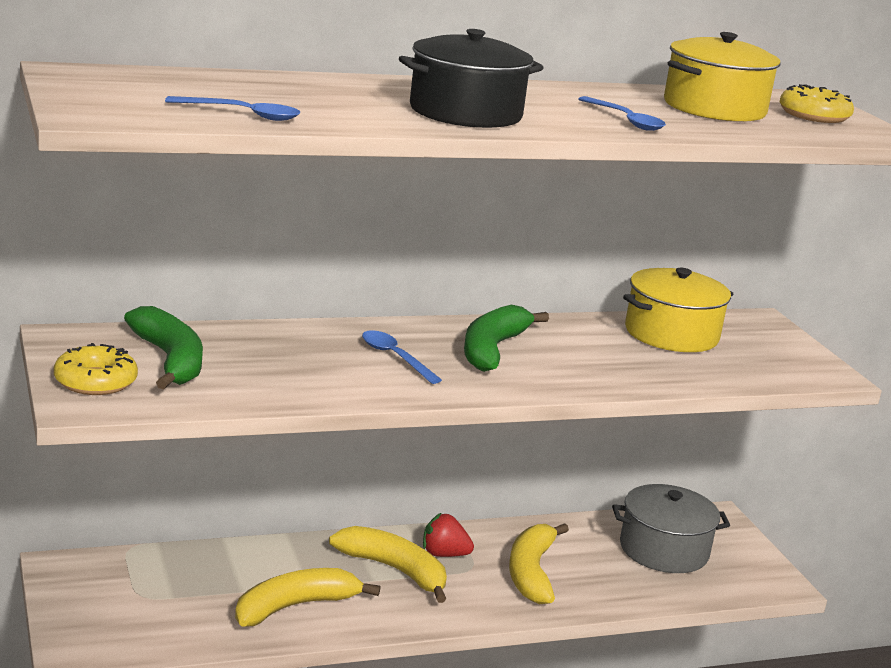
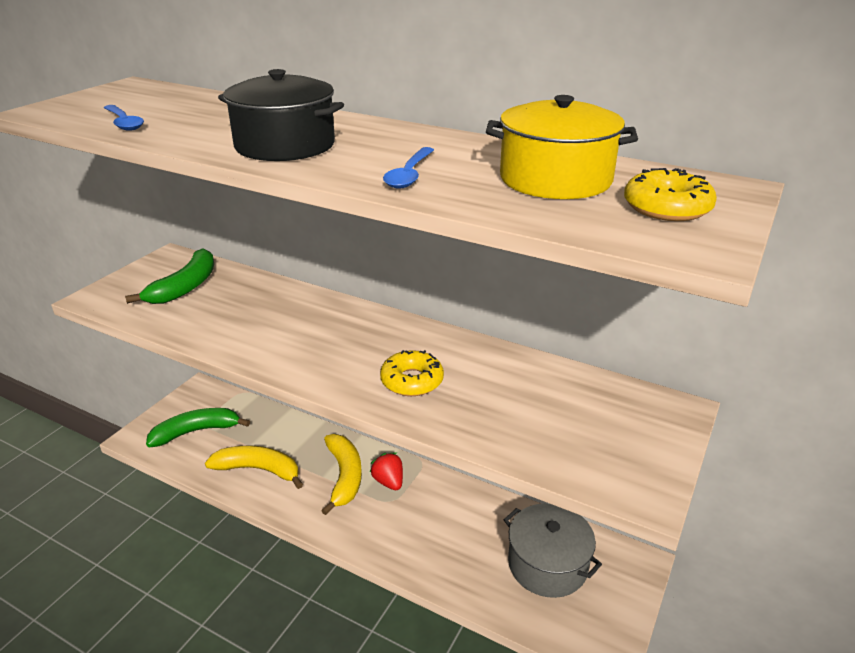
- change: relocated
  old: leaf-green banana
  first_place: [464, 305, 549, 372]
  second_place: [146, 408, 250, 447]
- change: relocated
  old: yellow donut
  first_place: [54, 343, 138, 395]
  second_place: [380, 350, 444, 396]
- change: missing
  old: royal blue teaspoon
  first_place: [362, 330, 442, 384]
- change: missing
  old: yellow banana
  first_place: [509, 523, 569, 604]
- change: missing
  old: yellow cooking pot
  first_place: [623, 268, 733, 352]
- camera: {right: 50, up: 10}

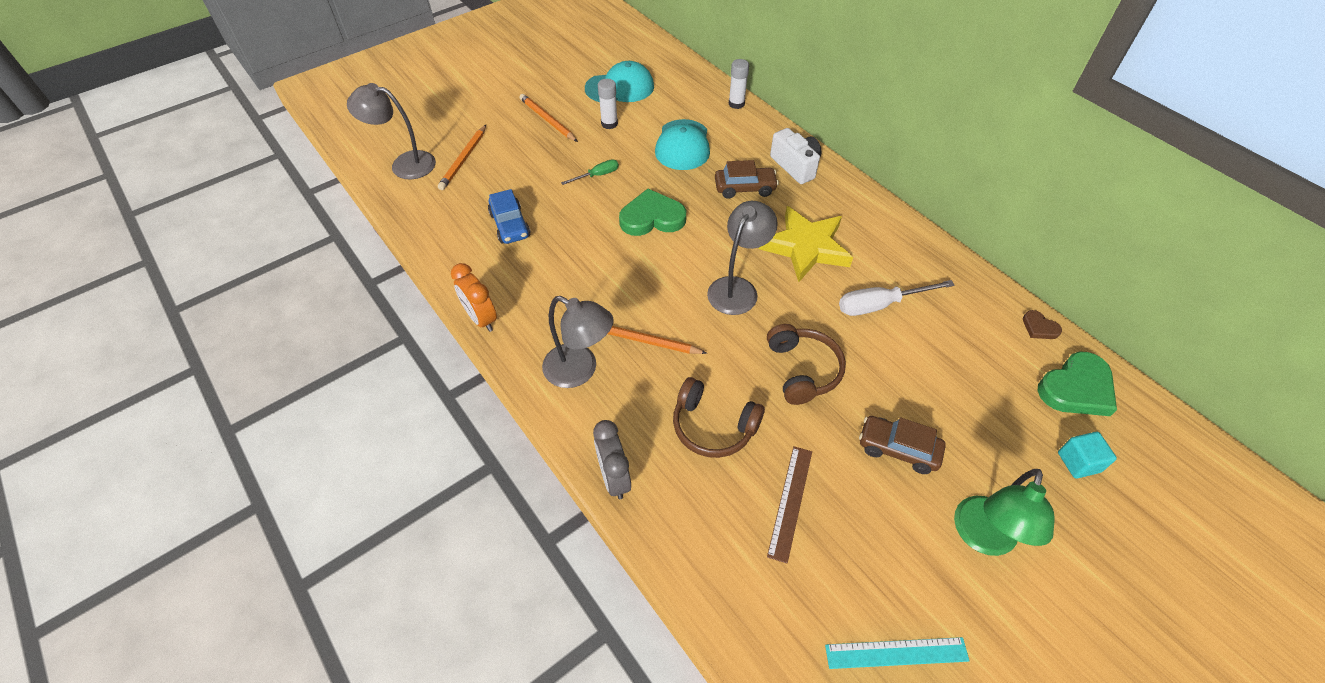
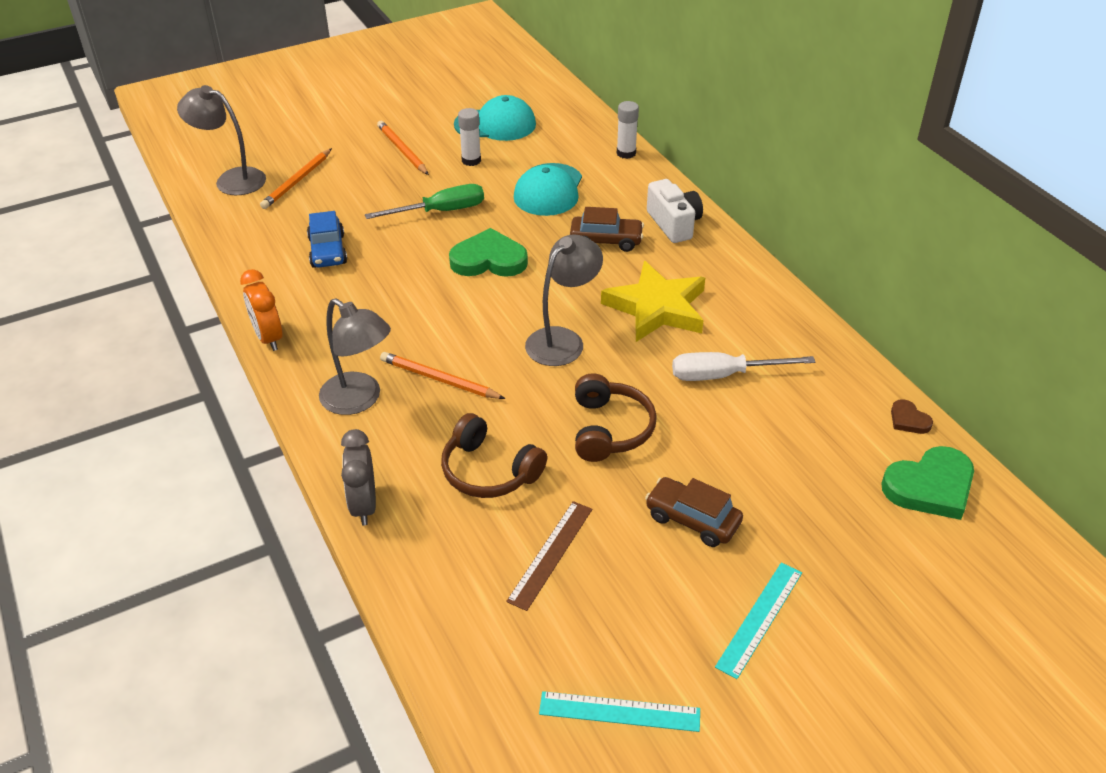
- change: size
  old: leaf-green screwdriver
  first_place: [561, 159, 619, 185]
  second_place: [365, 184, 484, 219]
  factor: 1.69
- change: exchanged
  old: leaf-green lamp
  new: aqua straightedge
  first_place: [954, 469, 1055, 556]
  second_place: [715, 562, 802, 679]
- change: missing
  old: aqua block
  first_place: [1058, 432, 1117, 479]
- camera: {right: 10, up: -10}

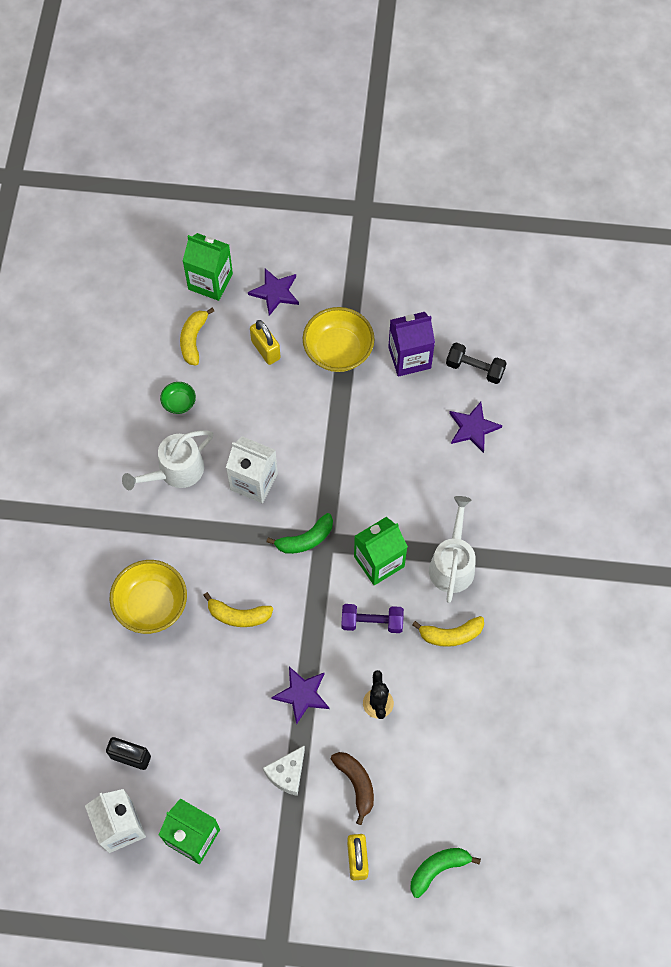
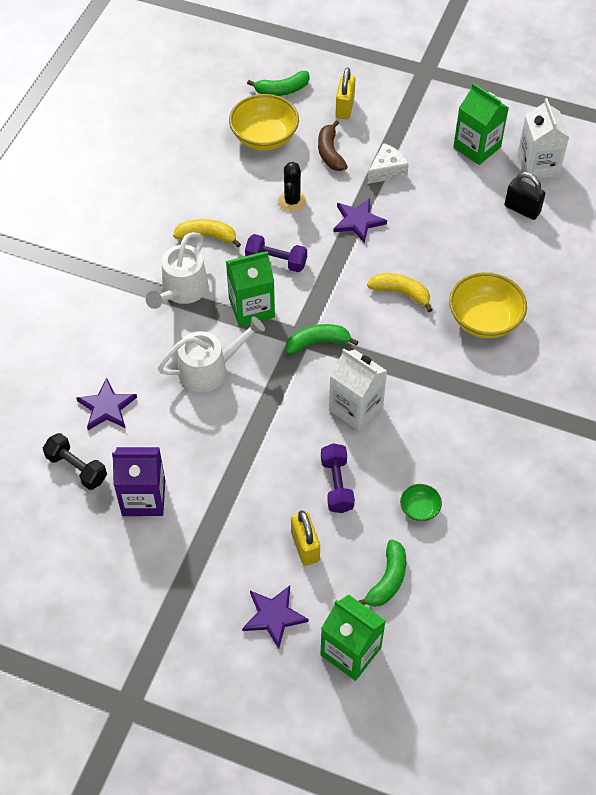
- change: relocated
  old: white sprinkling can
  first_place: [122, 430, 214, 490]
  second_place: [157, 316, 265, 393]
- change: relocated
  old: yellow deep dish
  first_place: [303, 307, 374, 372]
  second_place: [229, 94, 299, 151]
- change: appeared
  new: violet free weight
  second_place: [321, 443, 355, 513]
- change: colour
  old: yellow banana
  new: leaf-green banana
  first_place: [180, 307, 214, 366]
  second_place: [359, 540, 406, 607]
- camera: {right: -165, up: -10}

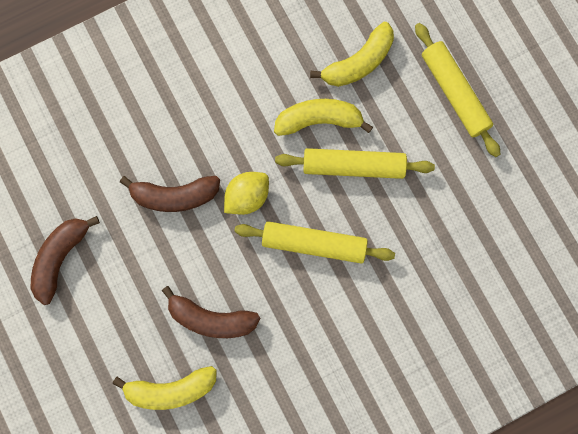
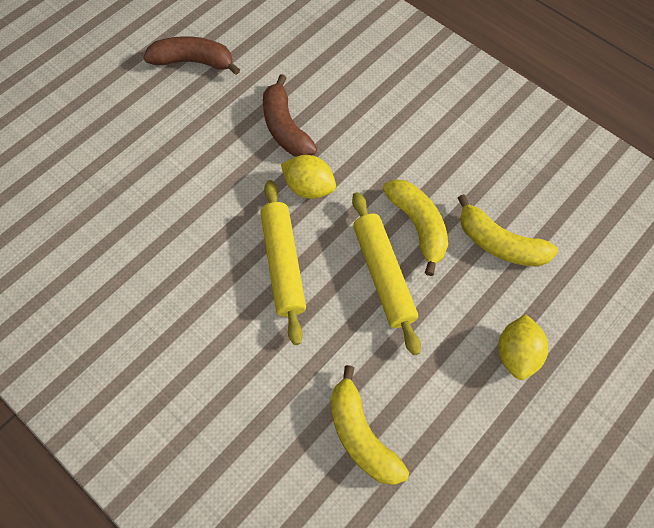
- change: relocated
  old: yellow banana
  first_place: [112, 366, 217, 410]
  second_place: [331, 365, 409, 485]
- change: exchanged
  old: yellow pastry roller
  new: yellow citrus fruit
  first_place: [415, 23, 500, 157]
  second_place: [498, 314, 548, 380]
- change: missing
  old: russet banana
  first_place: [162, 286, 260, 338]
- camera: {right: 70, up: -15}

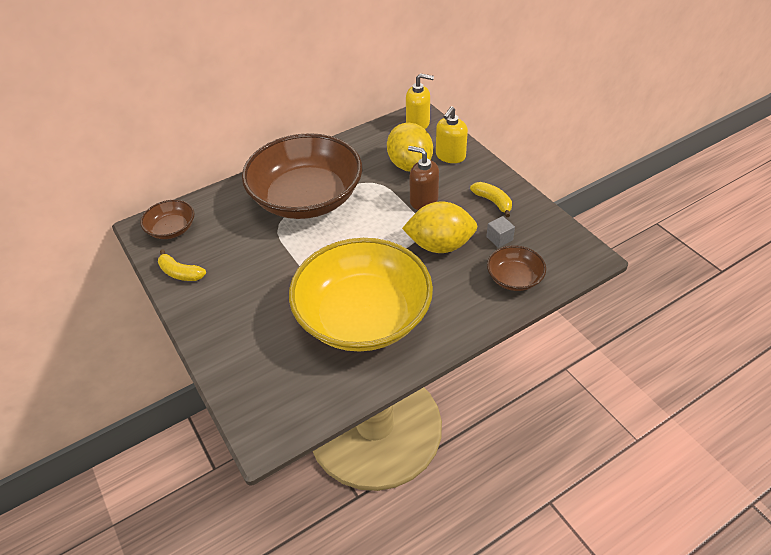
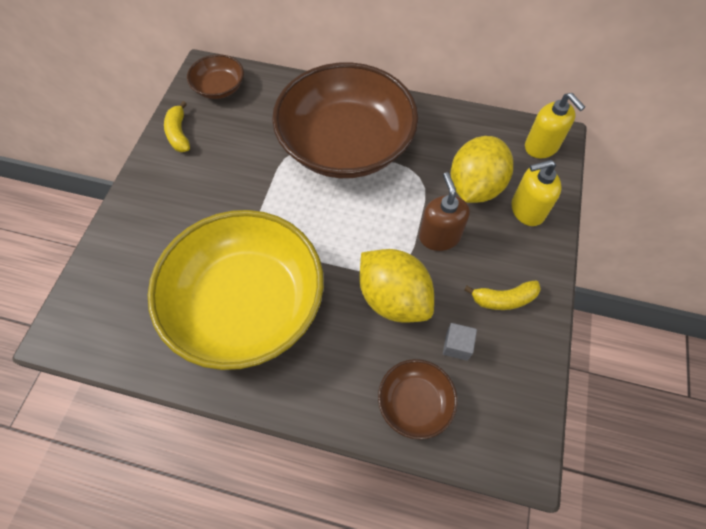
- change: spun
  old: yellow banana
  first_place: [470, 182, 512, 217]
  second_place: [464, 281, 541, 310]
  degrees: 75
- camera: {right: 45, up: 15}

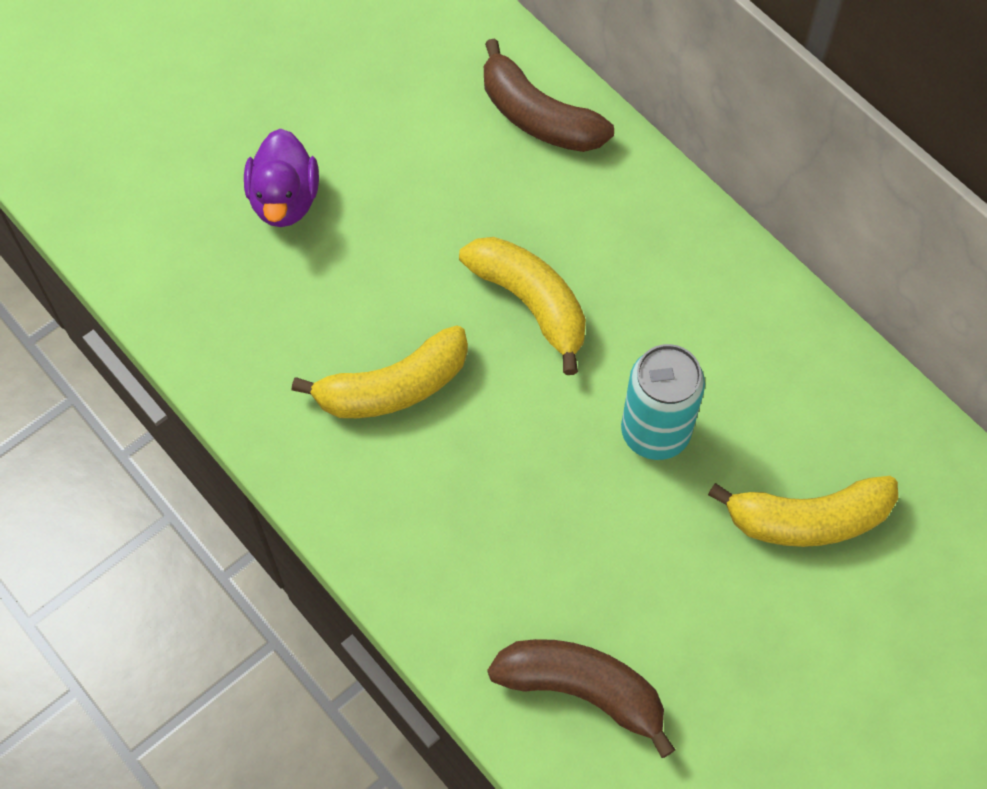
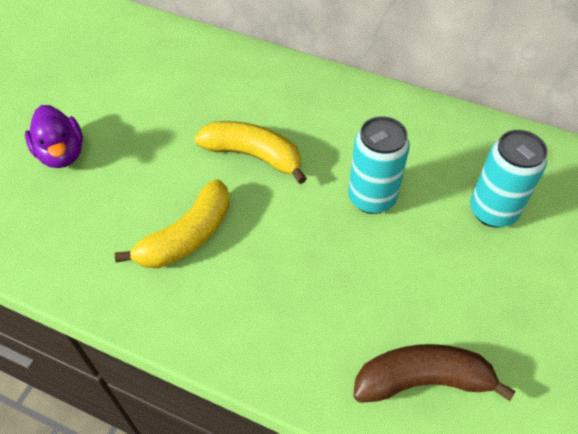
- change: exchanged
  old: yellow banana
  new: aqua soda can
  first_place: [708, 476, 898, 547]
  second_place: [470, 130, 548, 228]
- change: missing
  old: russet banana
  first_place: [484, 39, 614, 152]
- camera: {right: -25, up: -10}

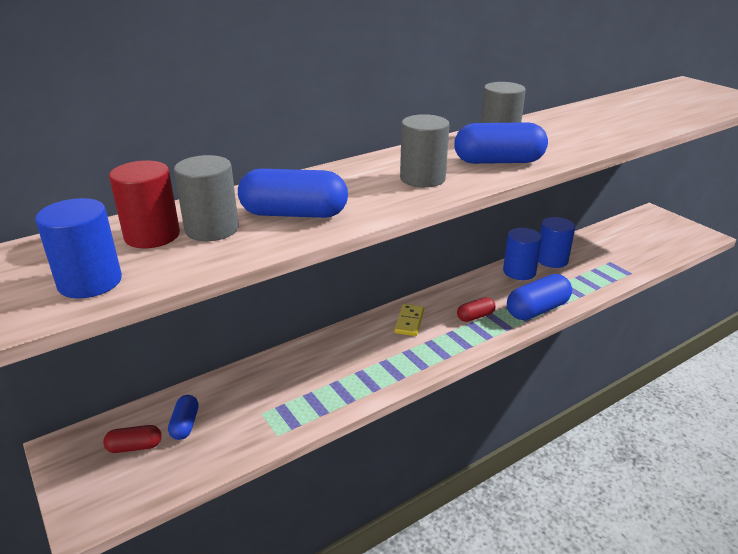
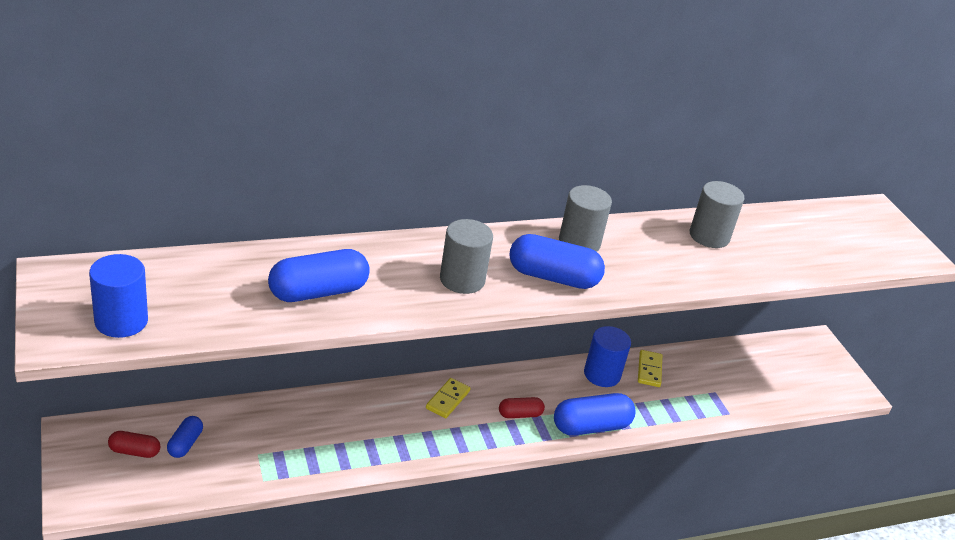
- change: spun
  old: royal blue pill shape
  first_place: [238, 169, 348, 218]
  second_place: [268, 249, 370, 302]
  degrees: -45
- change: exchanged
  old: royal blue solid cylinder
  new: yellow domino piece
  first_place: [538, 217, 575, 268]
  second_place: [638, 350, 662, 387]
- change: relocated
  old: ash-grey solid cylinder
  first_place: [174, 155, 239, 241]
  second_place: [690, 181, 745, 248]
- change: missing
  old: red solid cylinder
  first_place: [109, 161, 180, 248]
- camera: {right: 10, up: 5}

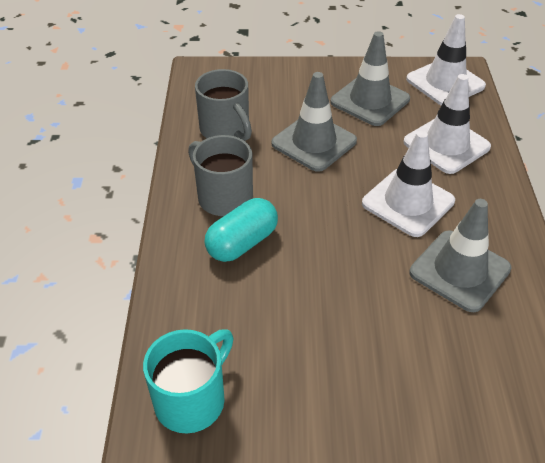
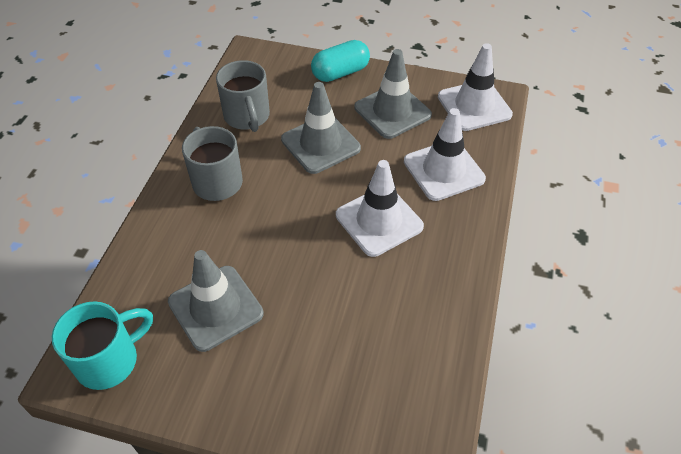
- change: relocated
  old: ash-grey traffic cone
  first_place: [410, 199, 511, 312]
  second_place: [168, 250, 264, 352]
- change: relocated
  old: aqua pill shape
  first_place: [204, 198, 278, 262]
  second_place: [311, 40, 370, 82]
- camera: {right: 15, up: 5}

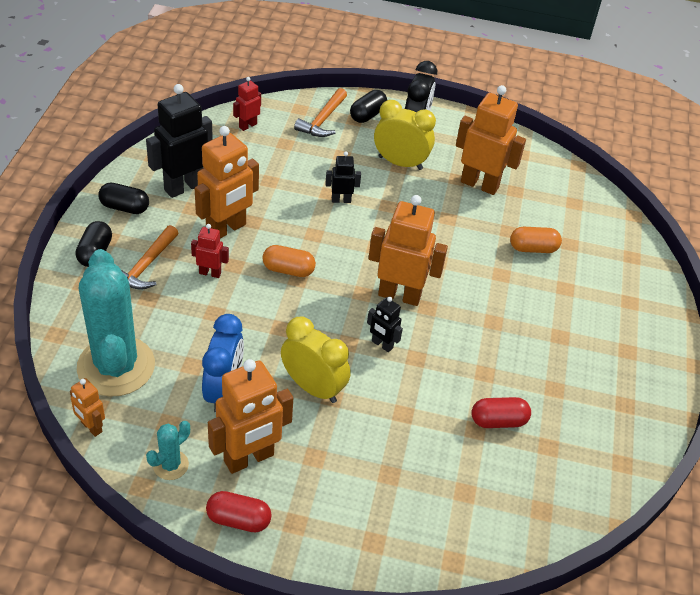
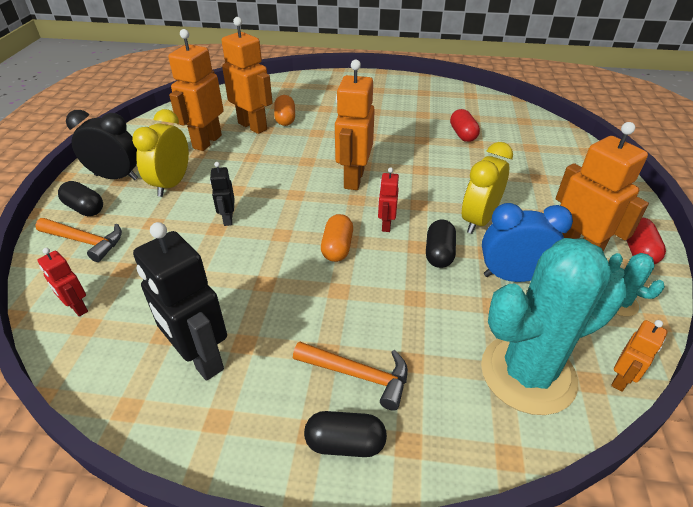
- change: relocated
  old: orange toy robot
  first_place: [195, 126, 259, 239]
  second_place: [222, 17, 273, 134]
- change: relocated
  old: red toy robot
  first_place: [191, 224, 229, 278]
  second_place: [378, 167, 399, 232]
- change: relocated
  old: ebony pill shape
  first_place: [98, 183, 149, 214]
  second_place: [426, 220, 456, 268]
- change: missing
  old: ebony toy robot
  first_place: [367, 296, 403, 352]
- camera: {right: -90, up: -5}

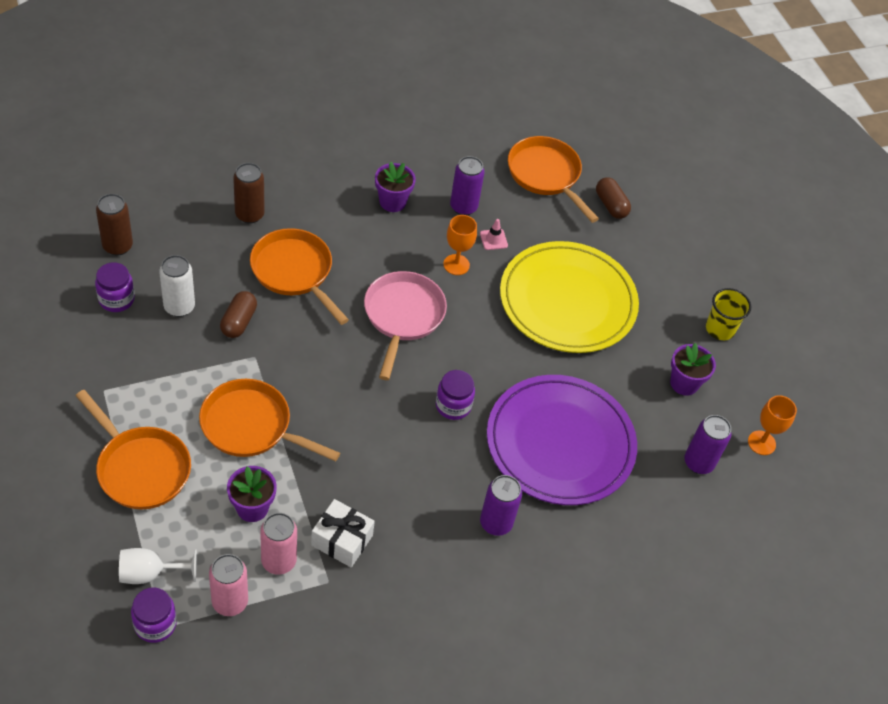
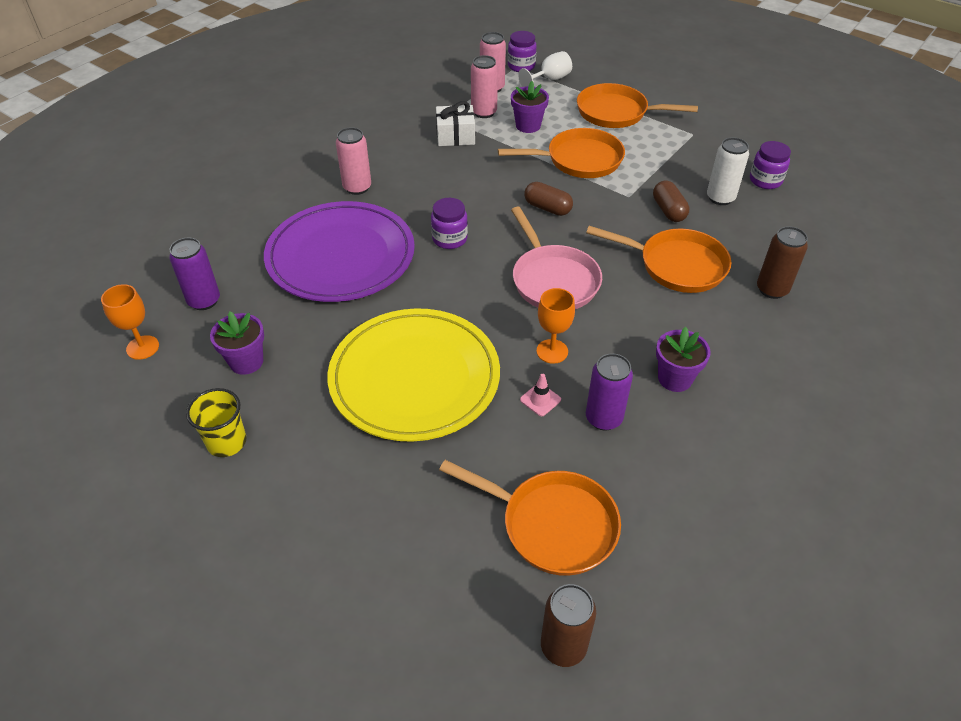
- change: colour
  old: violet soda can
  new: rose-pink soda can
  first_place: [480, 475, 522, 536]
  second_place: [336, 127, 371, 195]
- change: relocated
  old: russet pill shape
  first_place: [596, 177, 631, 219]
  second_place: [524, 182, 573, 216]
- change: relocated
  old: russet soda can
  first_place: [96, 194, 133, 256]
  second_place: [541, 584, 596, 667]
- camera: {right: 155, up: -5}

